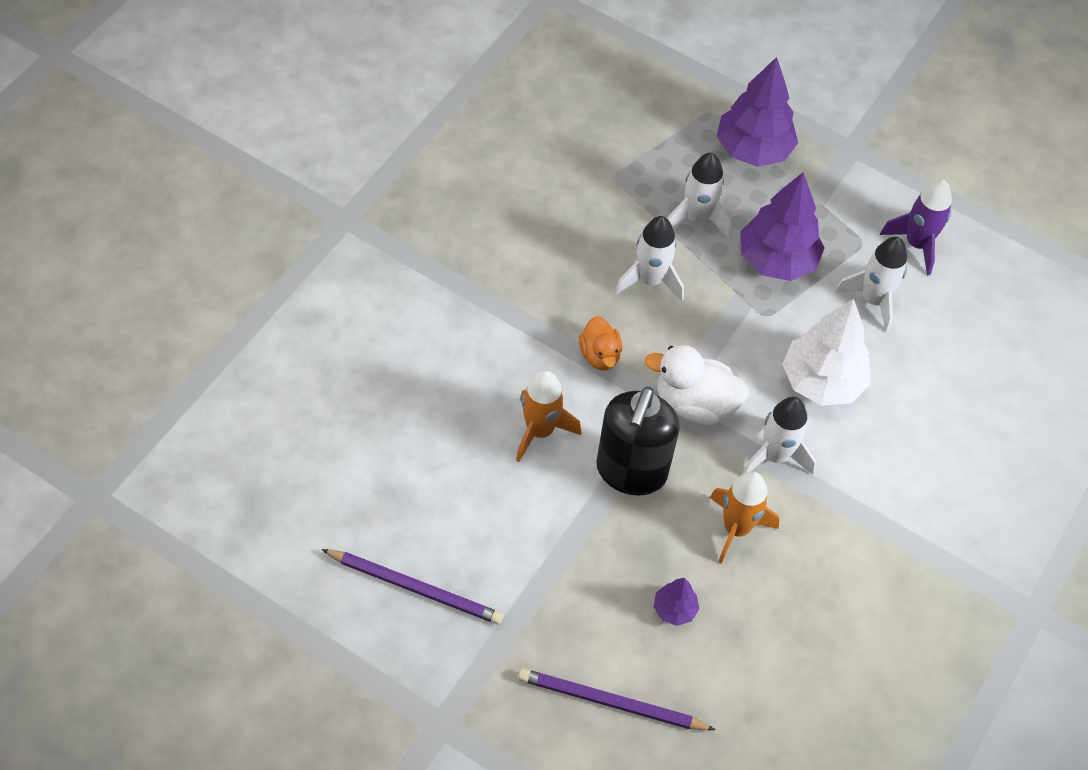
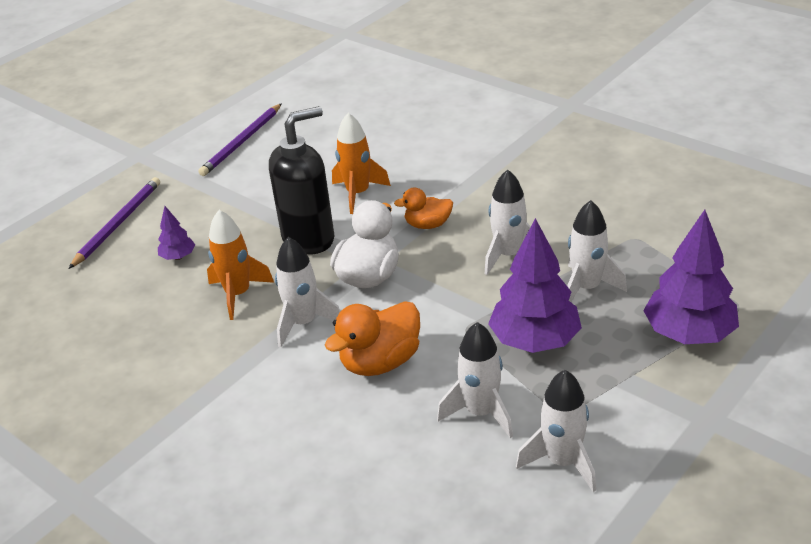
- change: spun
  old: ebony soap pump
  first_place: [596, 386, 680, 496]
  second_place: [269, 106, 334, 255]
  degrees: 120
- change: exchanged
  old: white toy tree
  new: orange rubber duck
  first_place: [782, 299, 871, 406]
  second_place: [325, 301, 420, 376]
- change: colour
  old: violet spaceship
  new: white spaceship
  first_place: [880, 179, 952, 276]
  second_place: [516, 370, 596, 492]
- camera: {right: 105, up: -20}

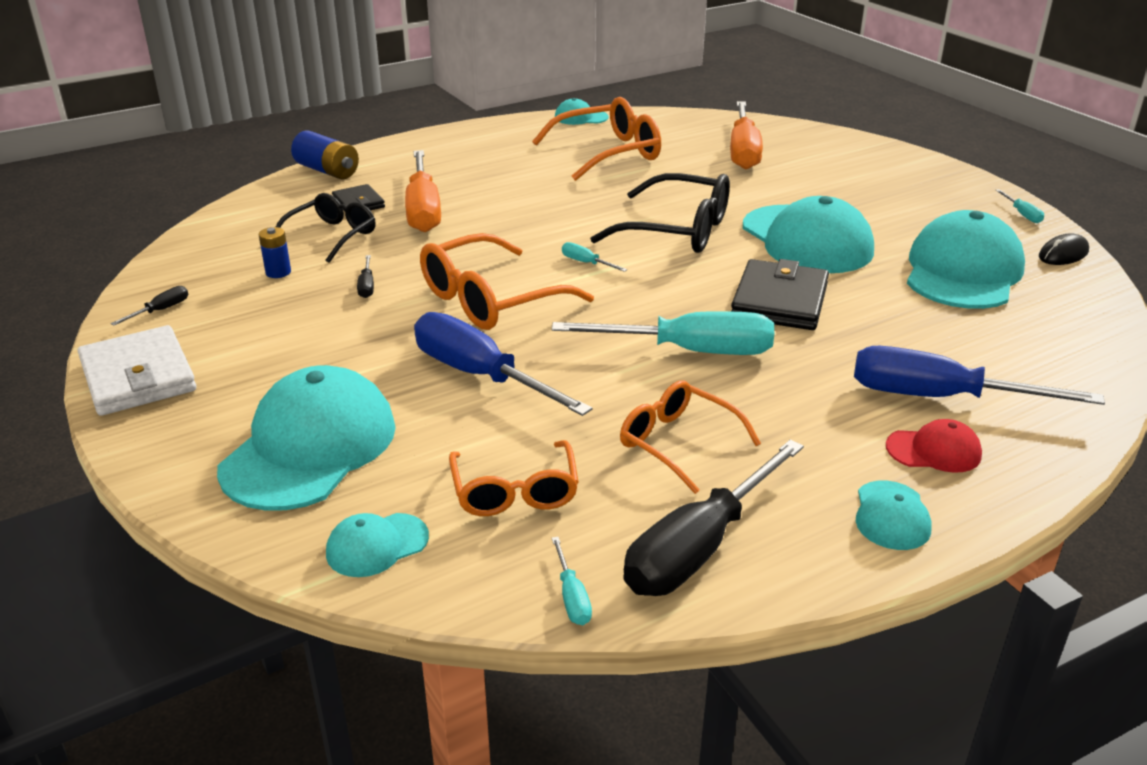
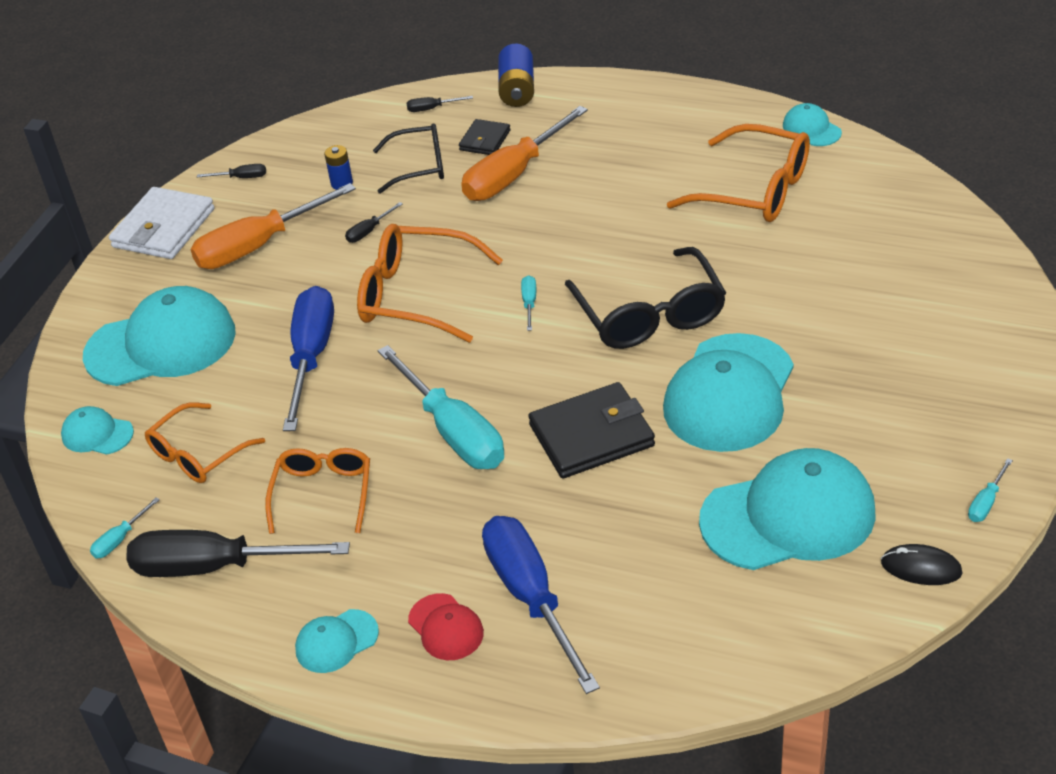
- change: relocated
  old: orange screwdriver
  first_place: [730, 101, 763, 169]
  second_place: [190, 183, 356, 269]
- change: appeared
  new: ebony screwdriver
  second_place: [407, 96, 473, 112]
- camera: {right: 55, up: 10}

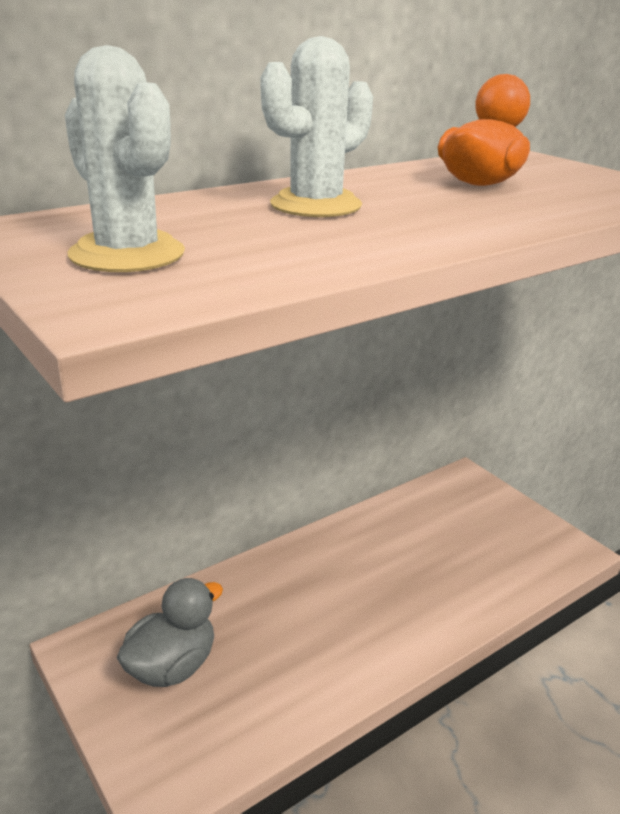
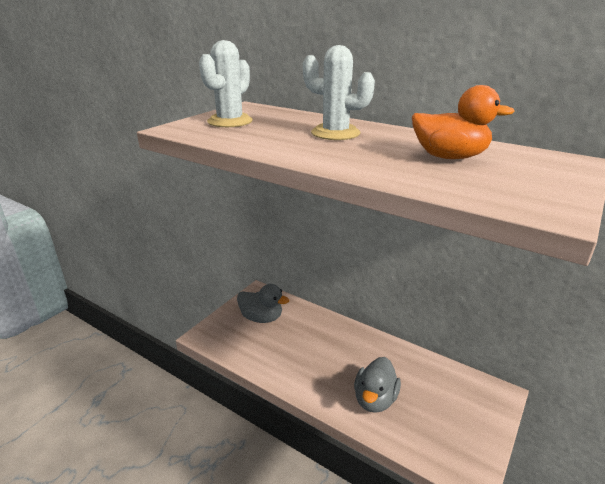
- change: appeared
  new: ash-grey rubber duck
  second_place: [354, 357, 401, 413]
- camera: {right: 70, up: 0}

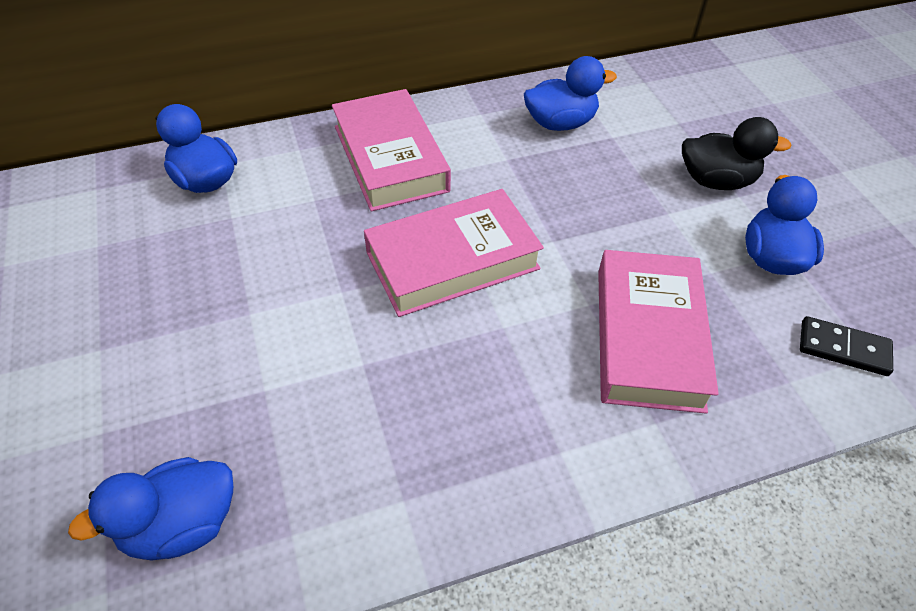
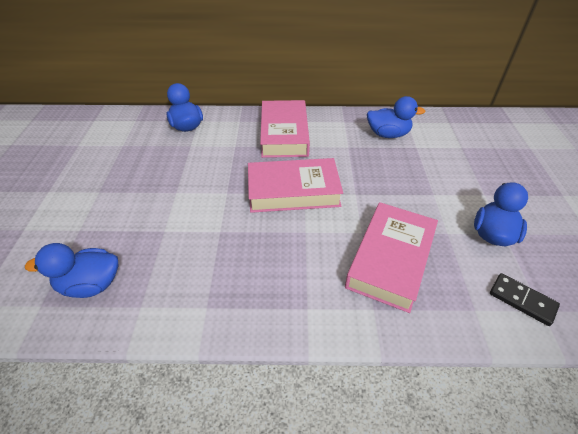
- change: missing
  old: ebony rubber duck
  first_place: [682, 117, 791, 190]
- camera: {right: 20, up: -5}

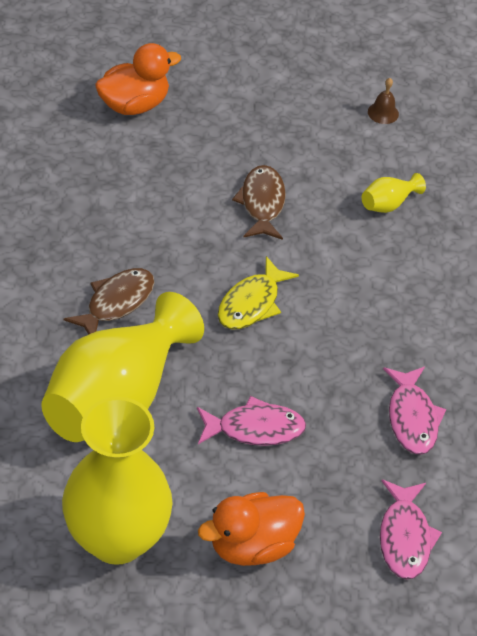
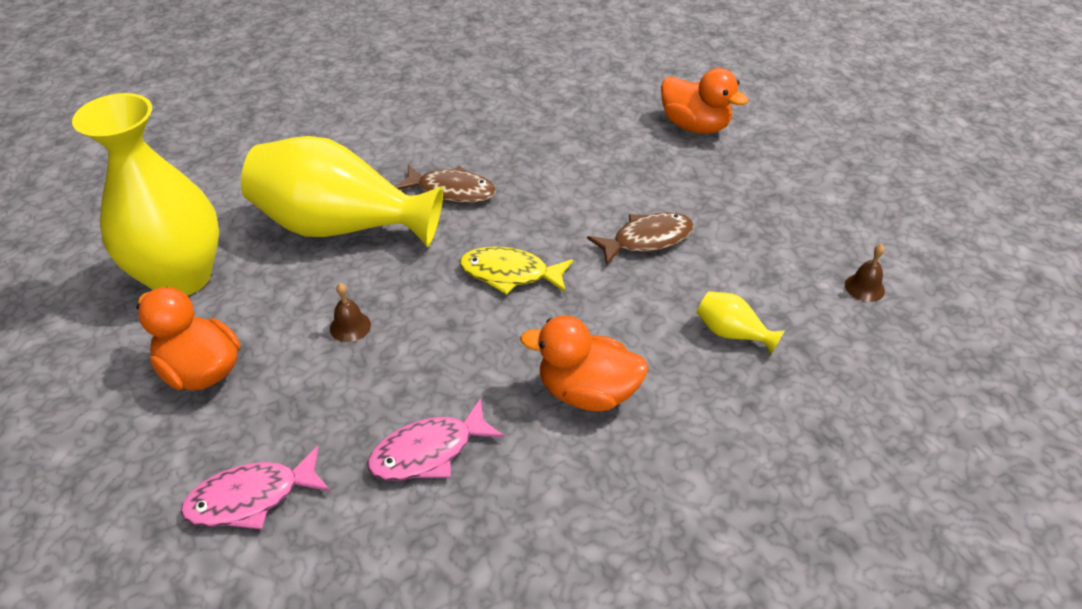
- change: exchanged
  old: rose-pink fish figure
  new: russet hand bell
  first_place: [197, 396, 306, 446]
  second_place: [330, 283, 371, 342]
- change: appeared
  new: orange rubber duck
  second_place: [520, 316, 648, 411]
- camera: {right: 70, up: -5}

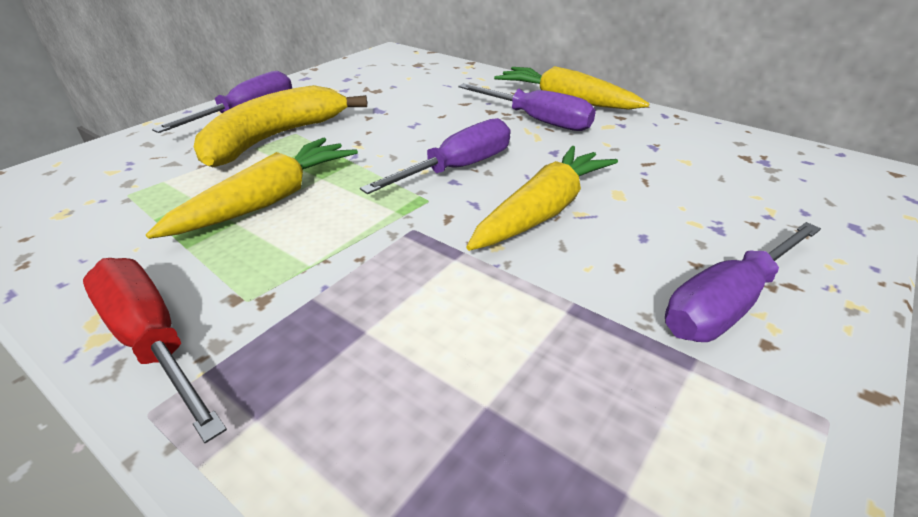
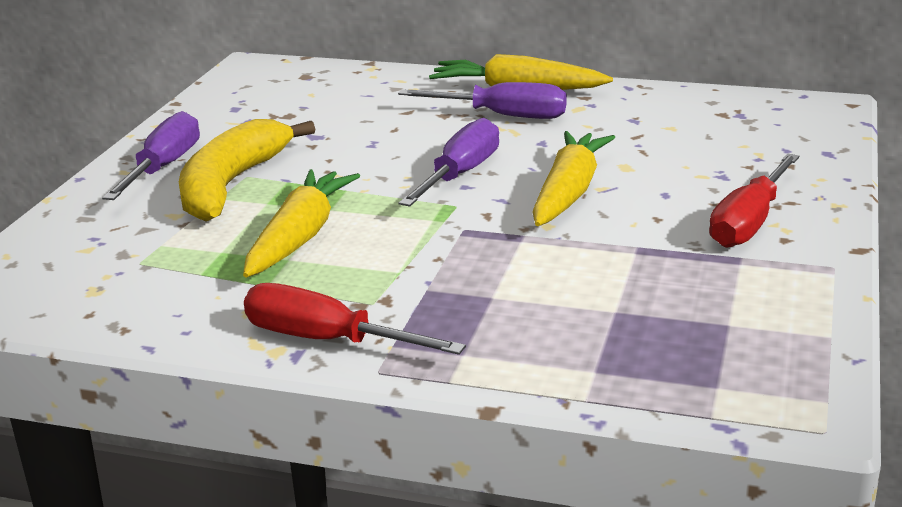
- change: colour
  old: violet screwdriver
  new: red screwdriver
  first_place: [665, 222, 821, 342]
  second_place: [709, 153, 799, 248]
- camera: {right: -20, up: -10}

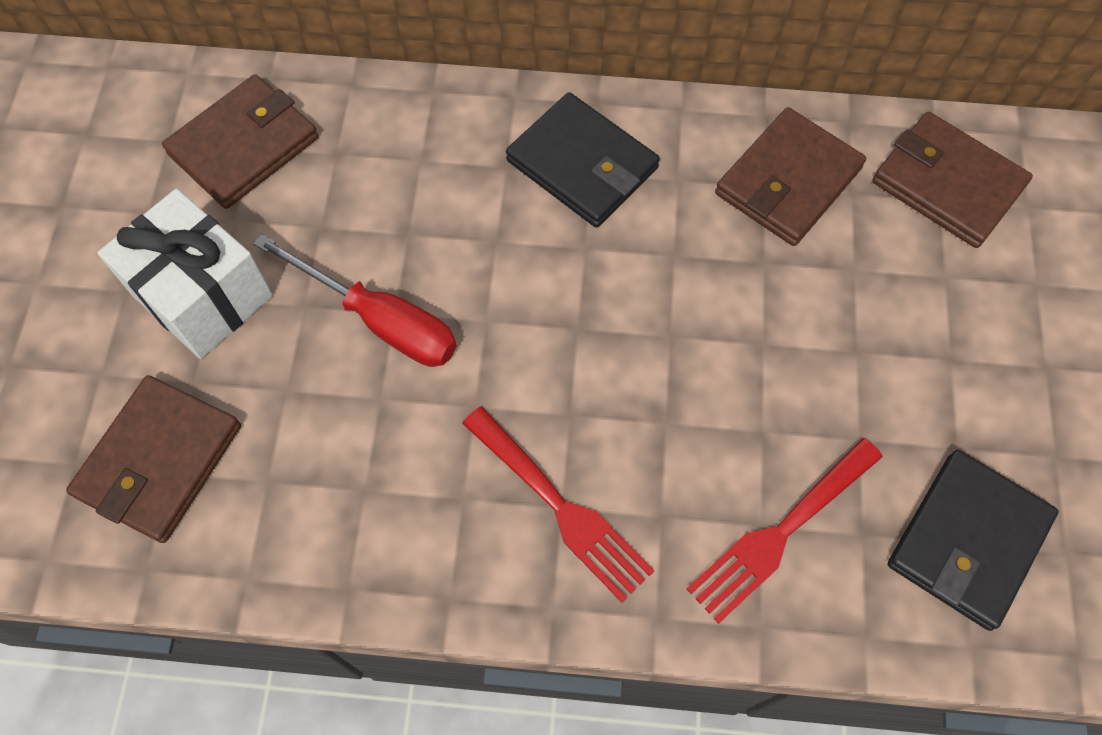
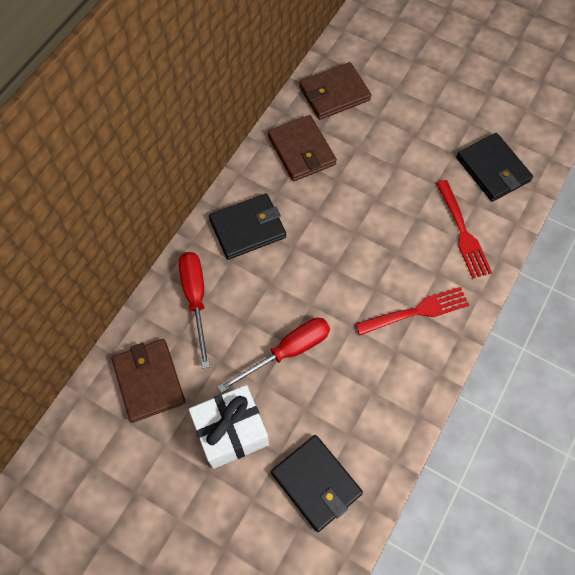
- change: appeared
  new: red screwdriver
  second_place: [179, 252, 210, 368]
- change: colour
  old: russet wallet
  new: ebony wallet
  first_place: [66, 375, 241, 543]
  second_place: [271, 435, 363, 532]
- camera: {right: -65, up: 0}

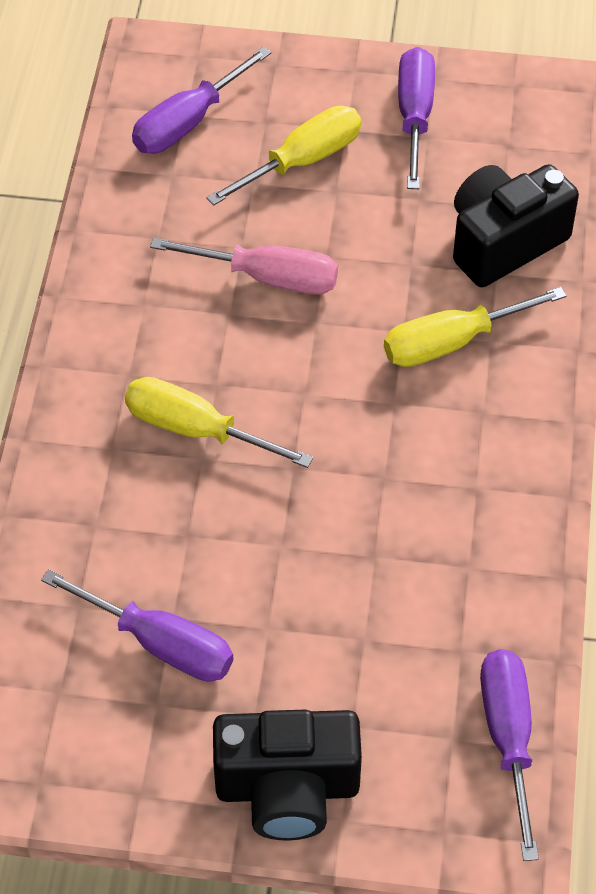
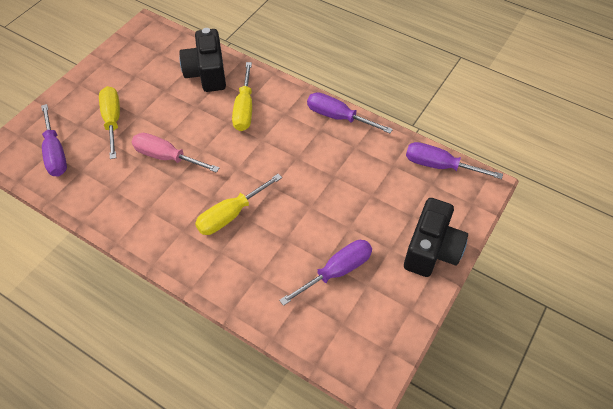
- change: spun
  old: rose-pink screwdriver
  first_place: [150, 237, 338, 295]
  second_place: [132, 133, 219, 173]
  degrees: -105
- change: relocated
  old: violet screwdriver
  first_place: [398, 47, 435, 189]
  second_place: [307, 92, 393, 133]
- camera: {right: -65, up: 0}

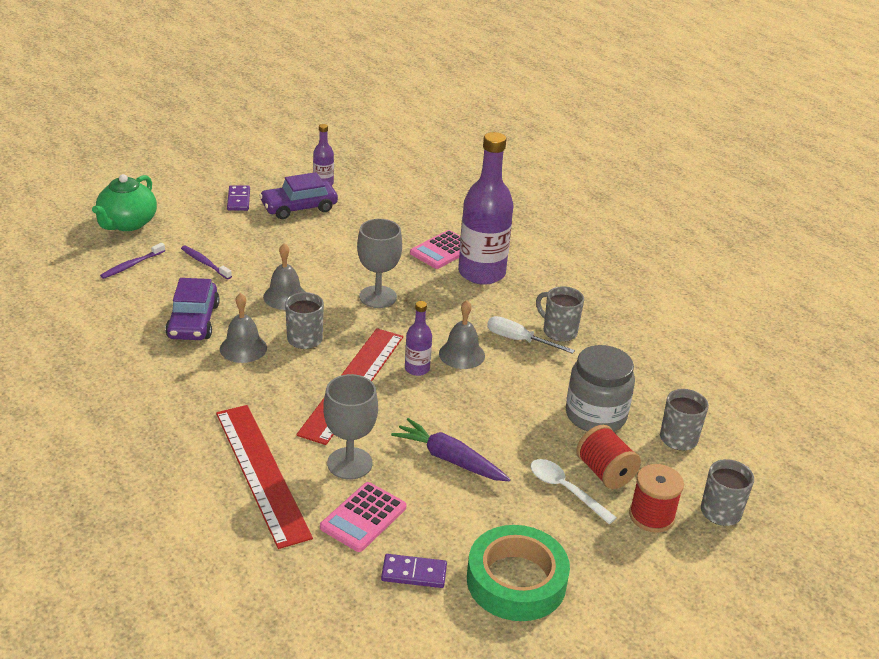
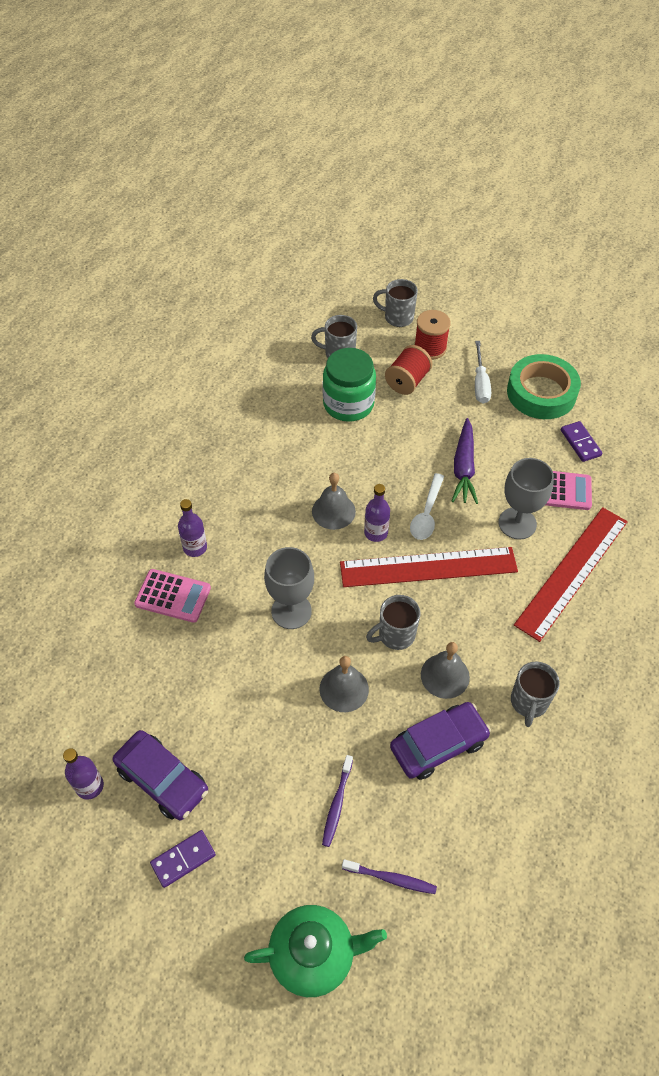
- change: size
  old: violet drink bottle
  first_place: [458, 132, 514, 285]
  second_place: [178, 499, 207, 557]
  factor: 0.47
- change: colour
  old: ash-grey jam jar
  new: leaf-green jam jar
  first_place: [566, 345, 635, 432]
  second_place: [323, 348, 376, 422]
- change: relocated
  old: white teaspoon
  first_place: [530, 459, 617, 524]
  second_place: [410, 473, 444, 540]
- change: relocated
  old: white screwdriver
  first_place: [487, 316, 575, 354]
  second_place: [475, 341, 491, 404]
- change: relocated
  old: ash-grey tea mug
  first_place: [536, 286, 584, 342]
  second_place: [511, 662, 560, 727]
- camera: {right: -115, up: 20}

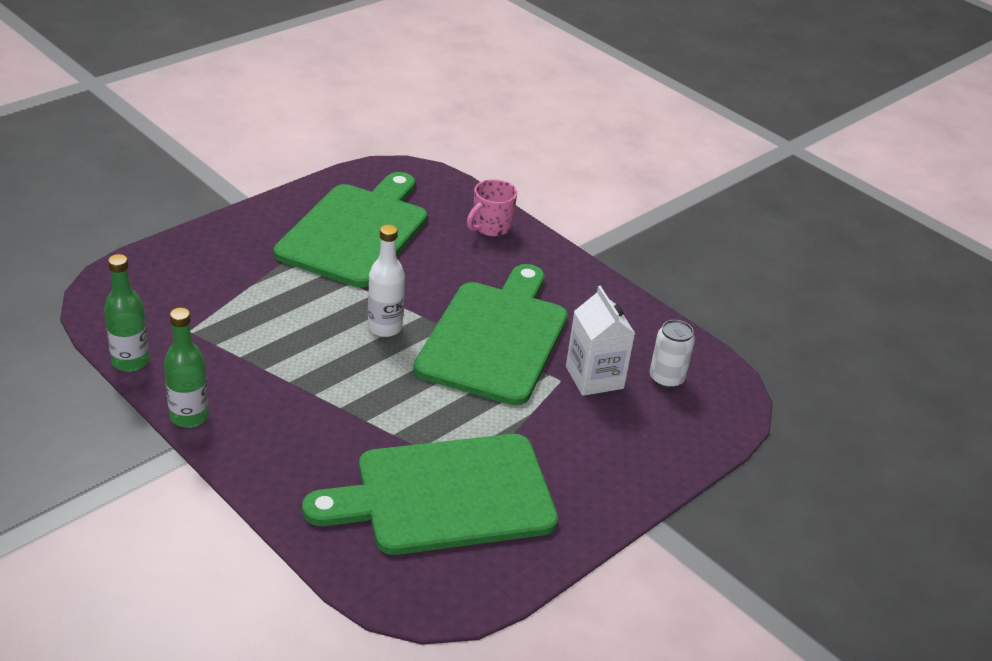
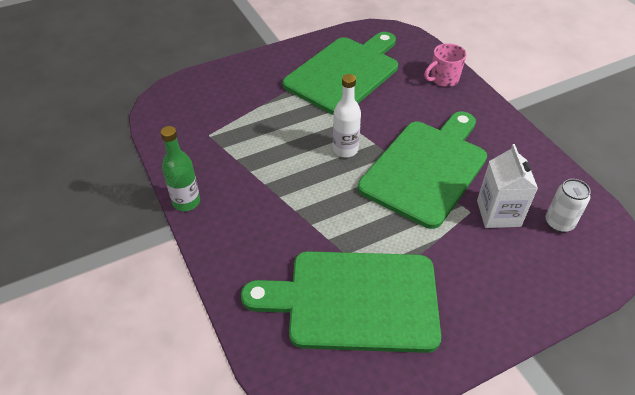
- change: missing
  old: leaf-green drink bottle
  first_place: [104, 254, 149, 372]
- camera: {right: 20, up: 10}

